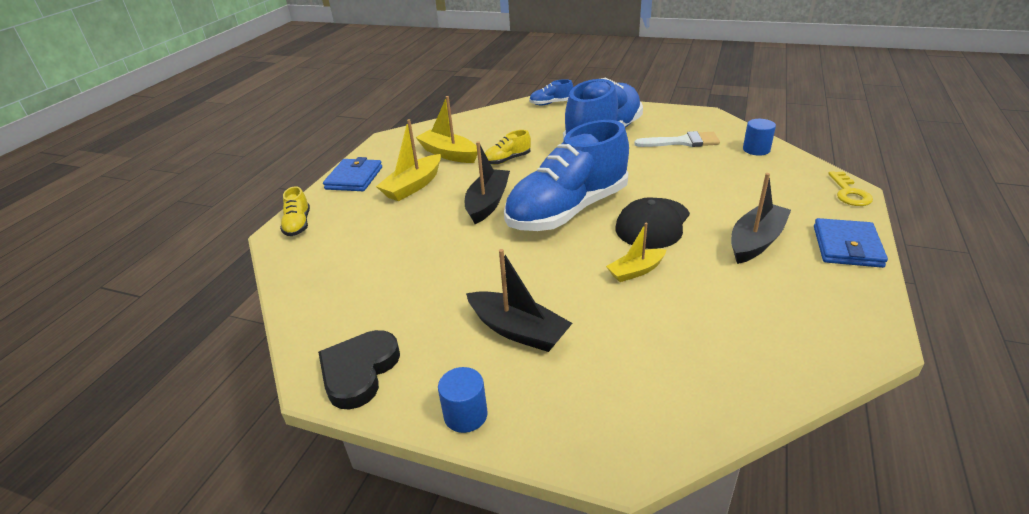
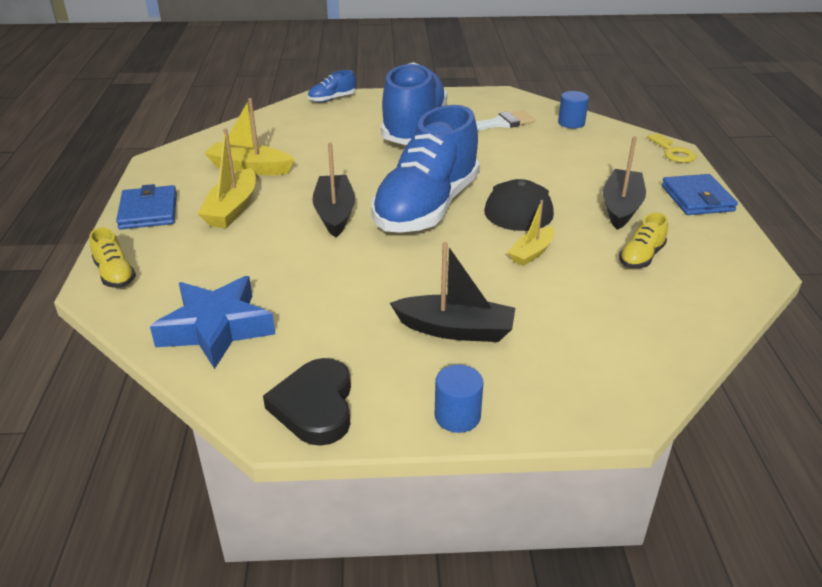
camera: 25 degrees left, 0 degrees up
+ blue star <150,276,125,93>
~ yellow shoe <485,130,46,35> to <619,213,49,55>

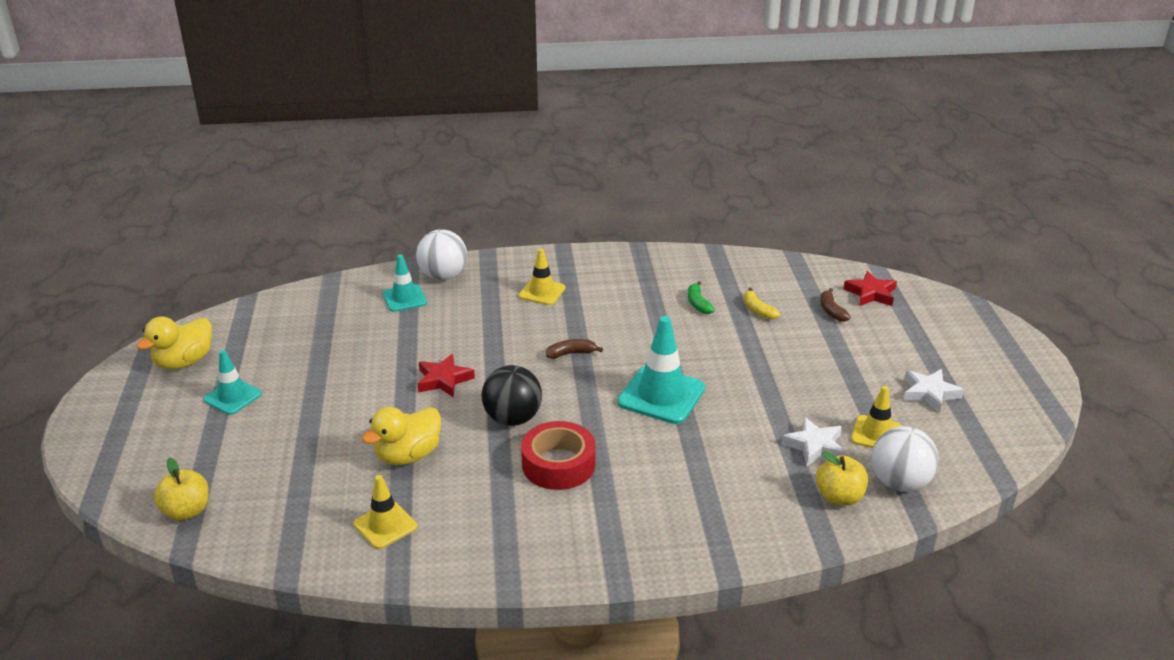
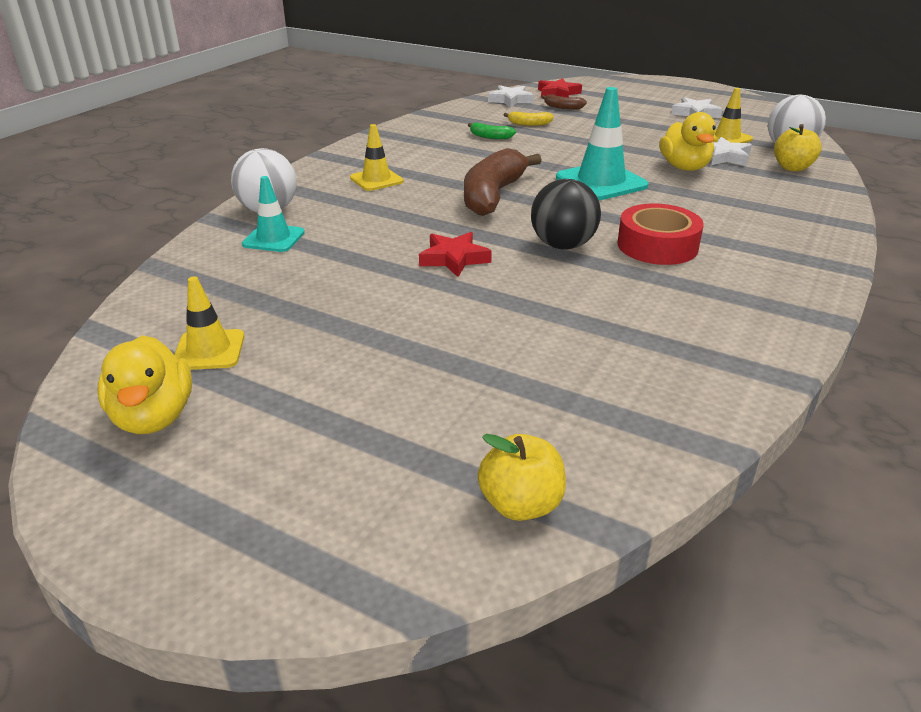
camera: 55 degrees left, 0 degrees up
- turquoise traffic cone <203,350,59,65>
+ white star <488,85,46,23>
~ yellow traffic cone <353,475,64,74> to <174,276,70,94>
~ yellow duck <362,407,79,58> to <659,112,57,59>
~ brown banana <546,339,57,20> = <464,148,78,68> x2.26

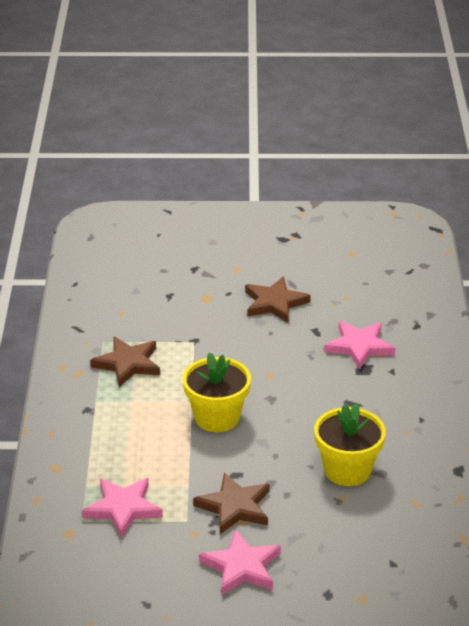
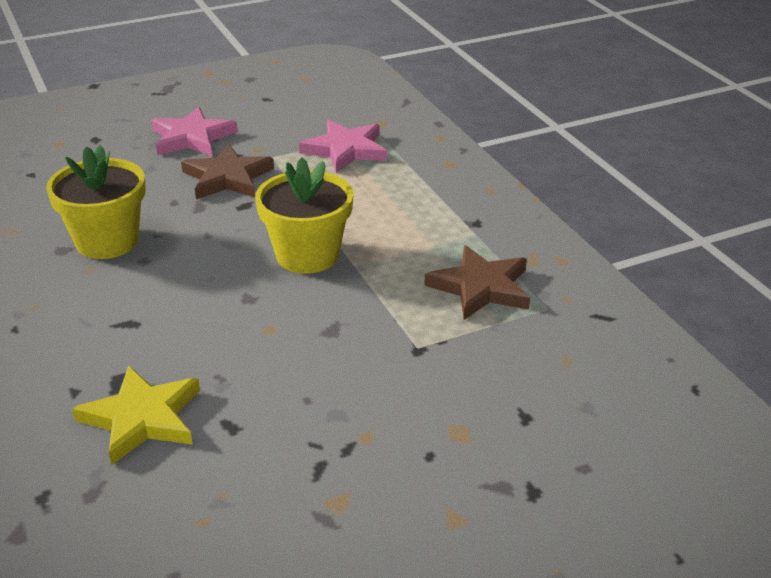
camera: 155 degrees right, 0 degrees up
- brown star <245,276,66,47>
~ pink star <324,321,71,49> to yellow star <72,365,128,100>

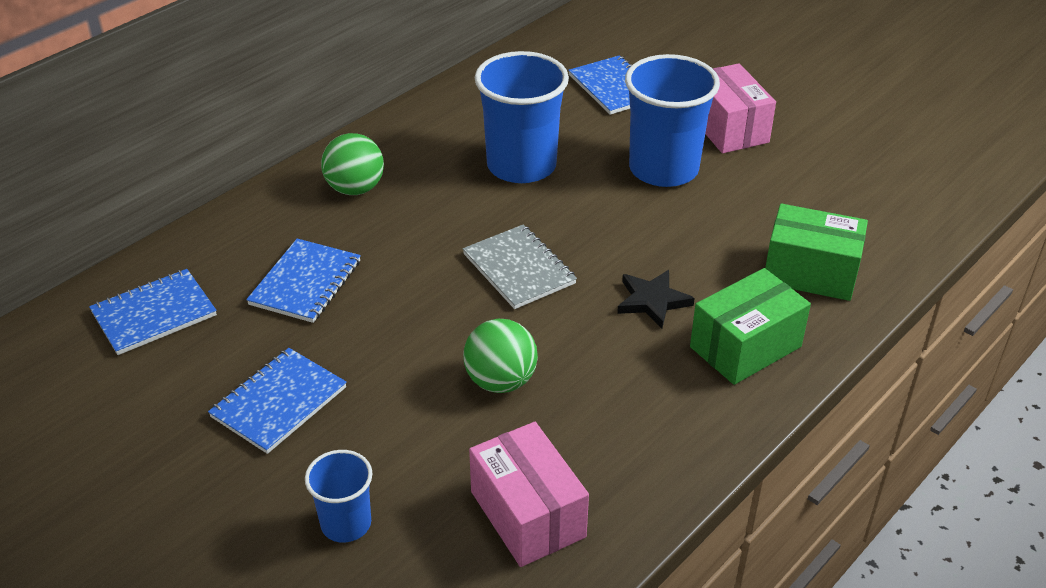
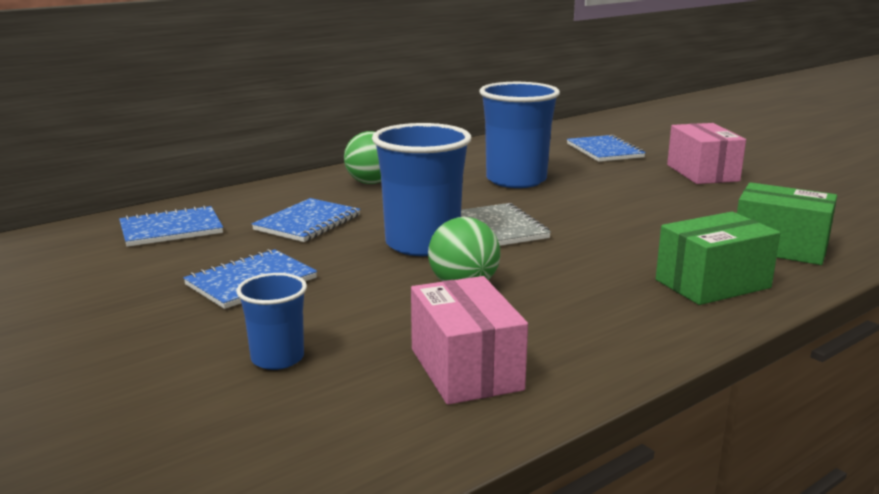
camera: 10 degrees right, 20 degrees down
- black star <617,270,78,59>
~ blue cup <625,54,95,133> to <372,123,99,133>

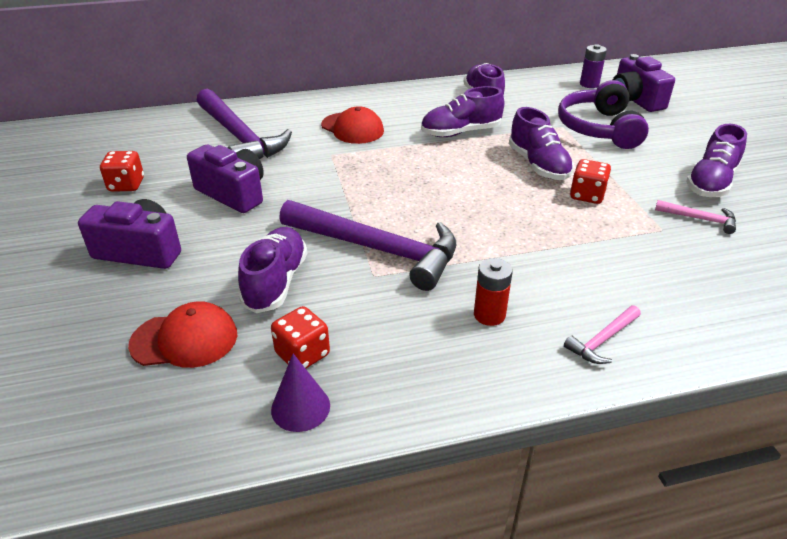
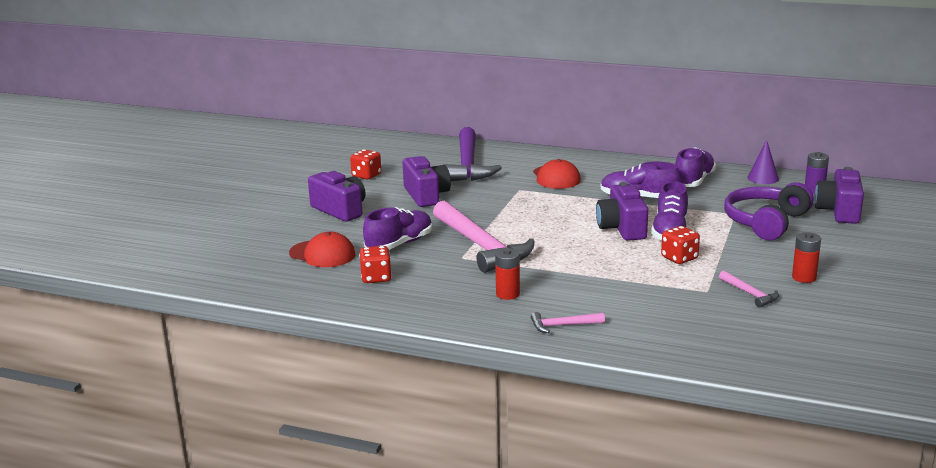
camera: 35 degrees right, 15 degrees down
+ purple camera <596,182,52,59>
~ purple cone <271,354,59,78> to <747,140,32,44>
~ purple shoe <686,124,61,73> to red battery <792,232,29,51>
~ purple hammer <279,200,177,91> to pink hammer <433,201,102,72>

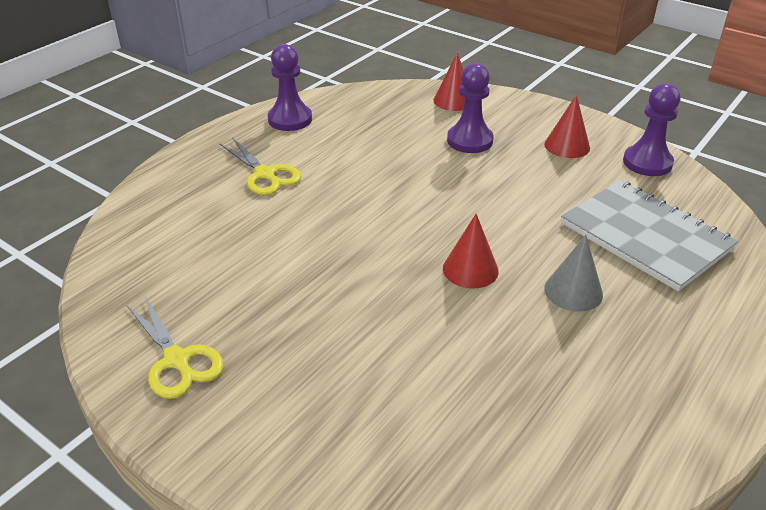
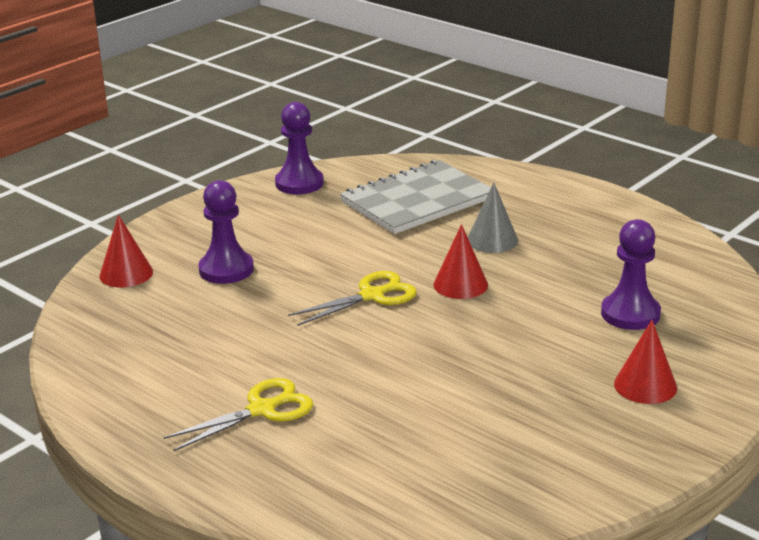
camera: 85 degrees left, 10 degrees down
~ yellow scissors <126,295,98,104> to <288,271,129,55>
~ purple pawn <268,44,44,87> to <601,219,60,111>
~ red cone <544,95,46,63> to <614,320,63,84>

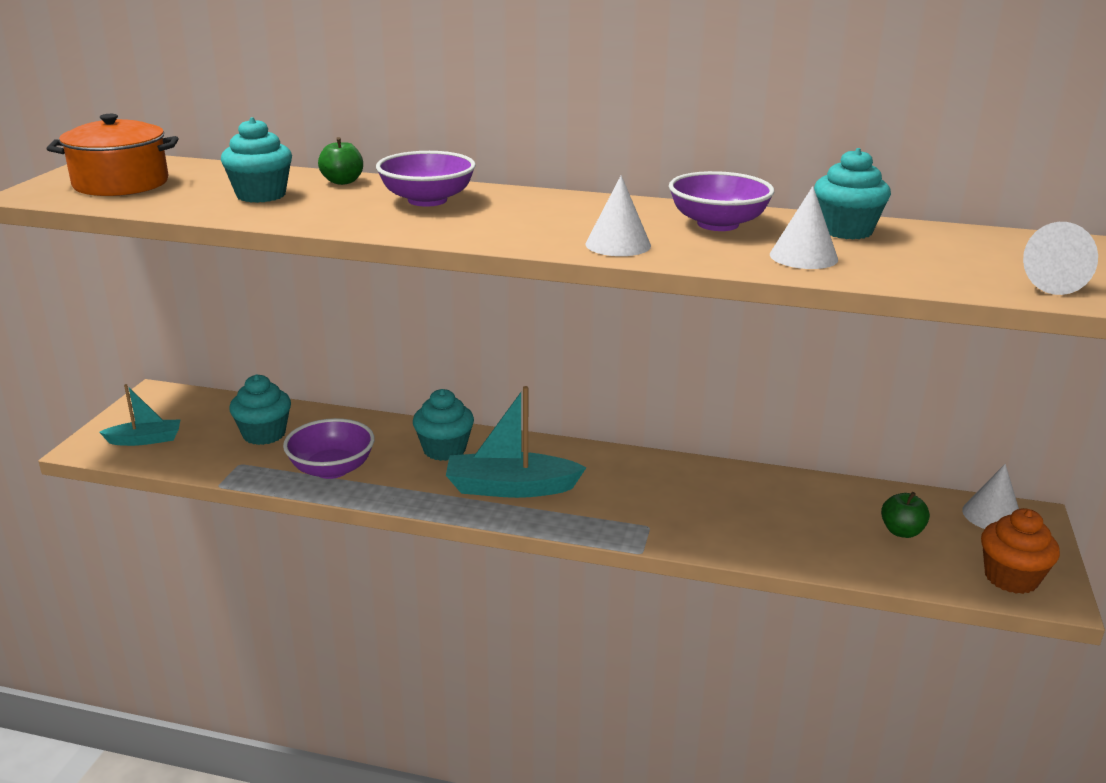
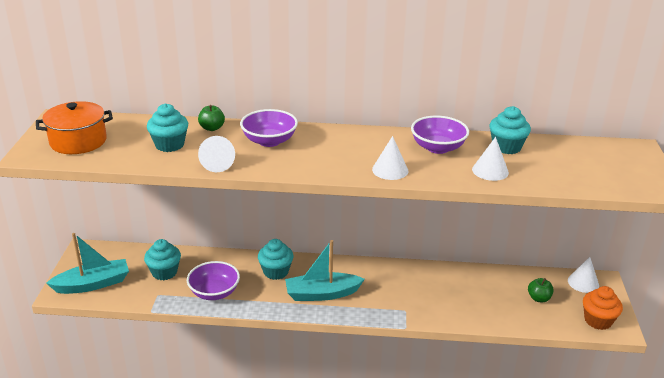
camera: 10 degrees left, 5 degrees up
~ white cone <1023,222,75,73> to <198,136,37,36>
~ turquoise boat <99,384,81,62> = <46,233,83,61> x1.68

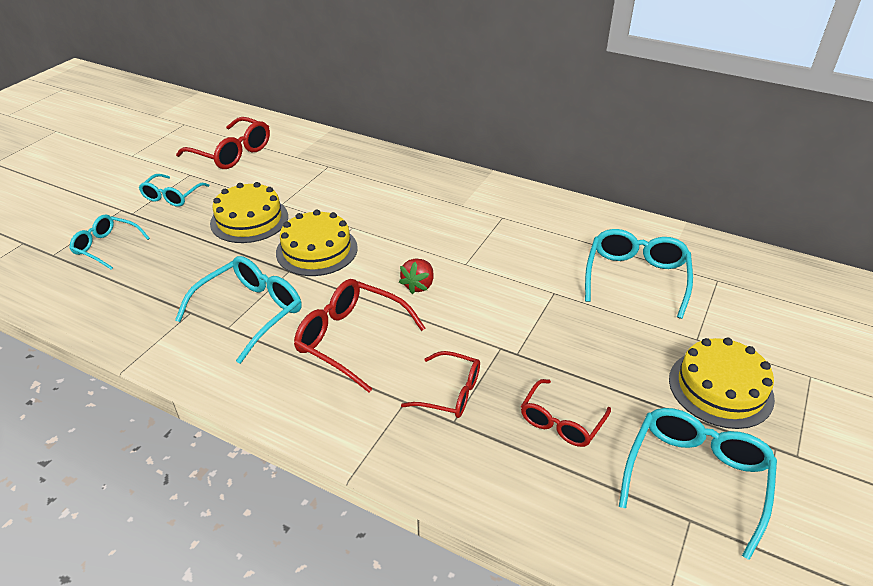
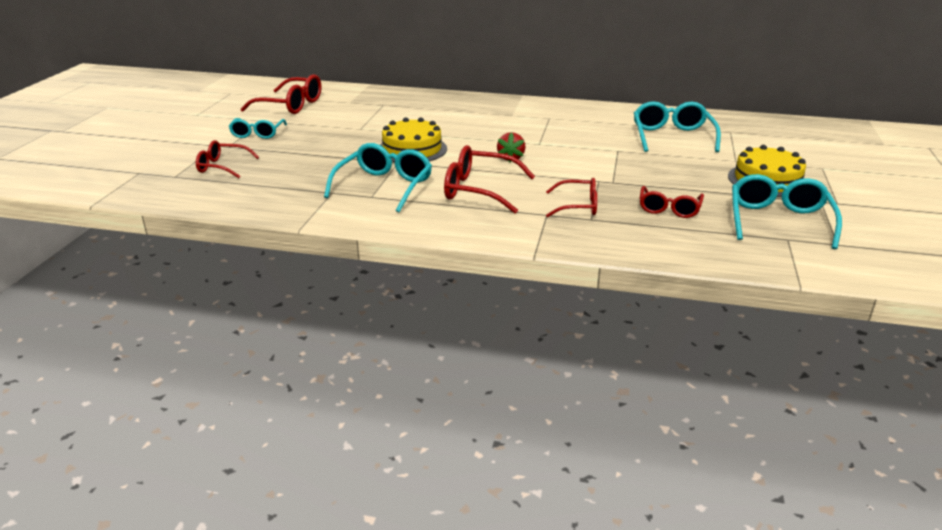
camera: 15 degrees left, 10 degrees down
- yellow cake <210,182,78,61>
~ turquoise glasses <69,214,81,56> to red glasses <196,140,63,38>

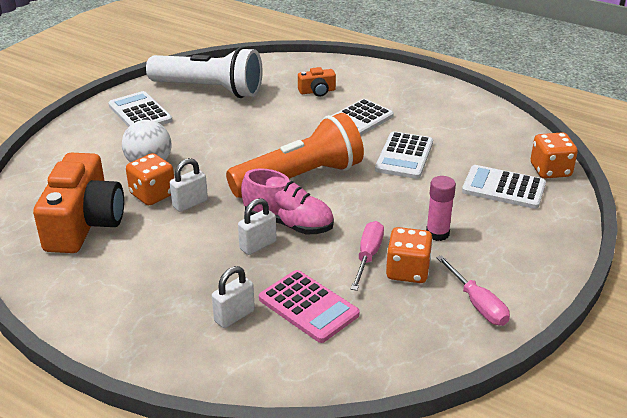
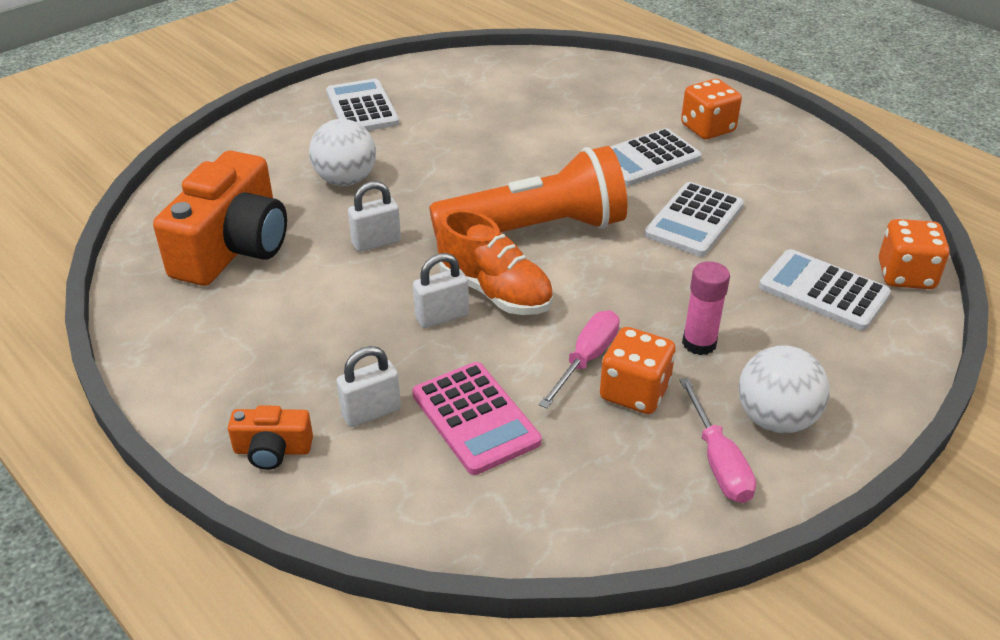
camera: 15 degrees right, 5 degrees up
- white flashlight <146,47,117,51>
+ white ball <739,345,90,88>
~ orange dice <126,153,48,52> to <681,79,61,60>
~ orange camera <298,67,38,30> to <228,406,85,64>
~ pink shoe <241,168,93,67> to orange shoe <437,209,116,106>

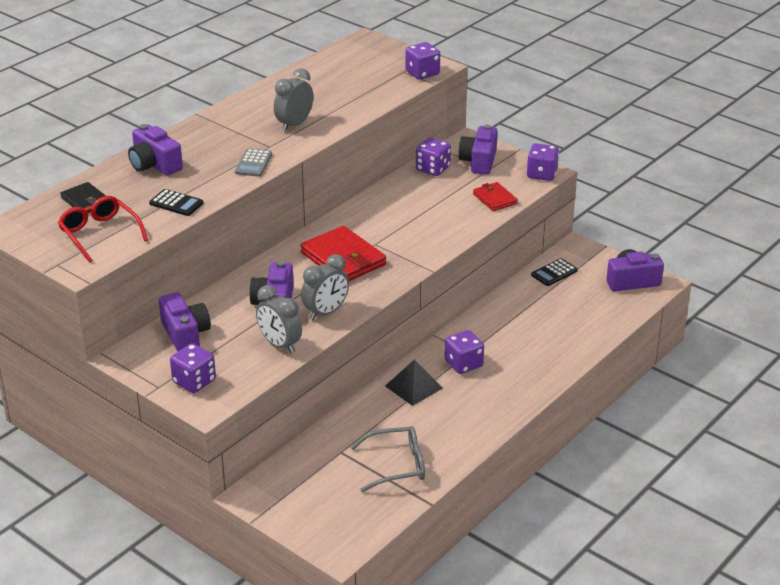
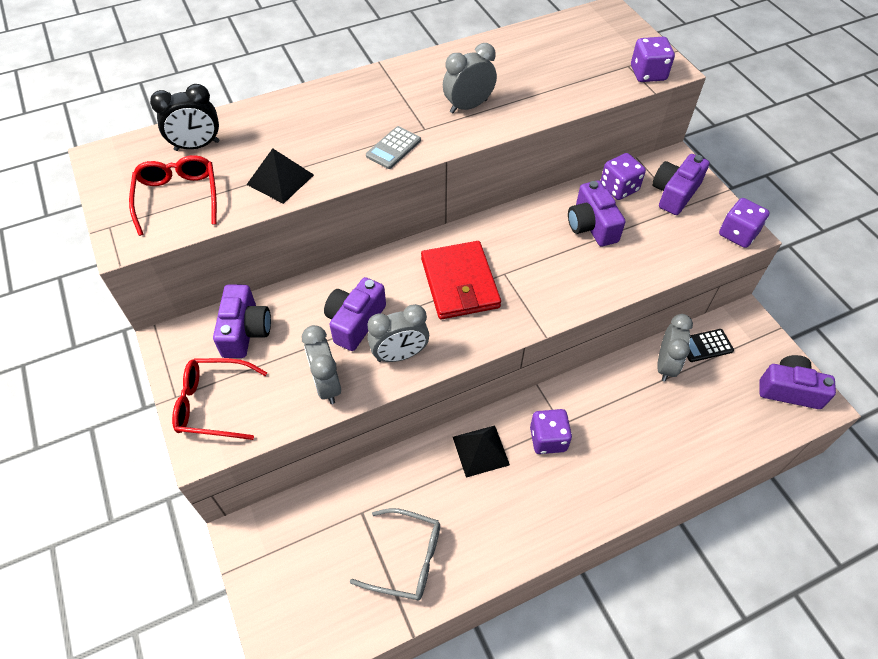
camera: 25 degrees right, 20 degrees up
- red wallet <473,182,45,29>
+ grey clock <657,314,36,68>
~ purple camera <128,124,55,51> to <568,180,57,66>
~ black wallet <60,182,46,31> to black clock <150,84,69,67>
~ black calculator <149,189,54,27> to black pyramid <246,148,68,56>
~ purple dice <170,343,46,50> to red glasses <172,358,95,82>

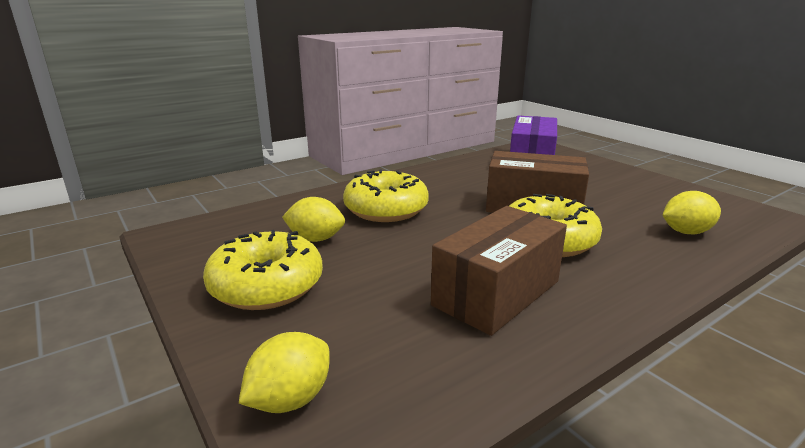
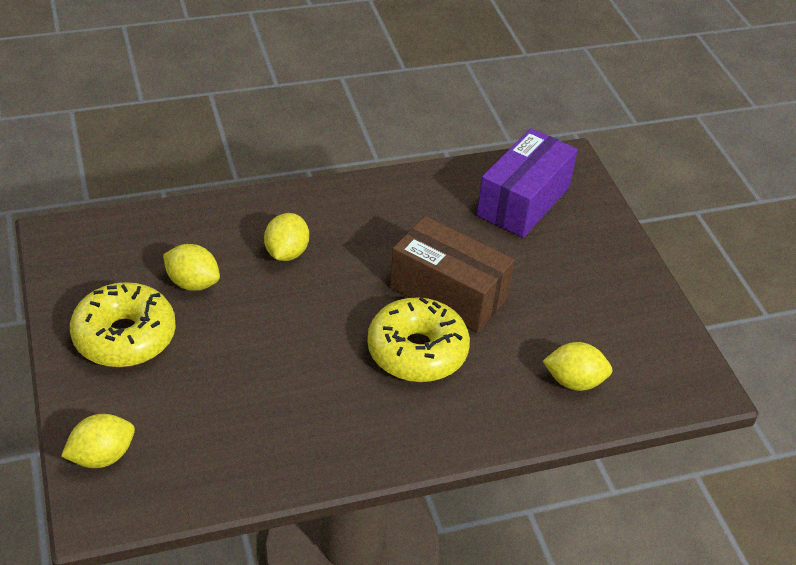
camera: 15 degrees right, 20 degrees up
- brown box <431,206,136,130>
~ yellow donut <343,169,86,53> to yellow lemon <264,213,45,48>

